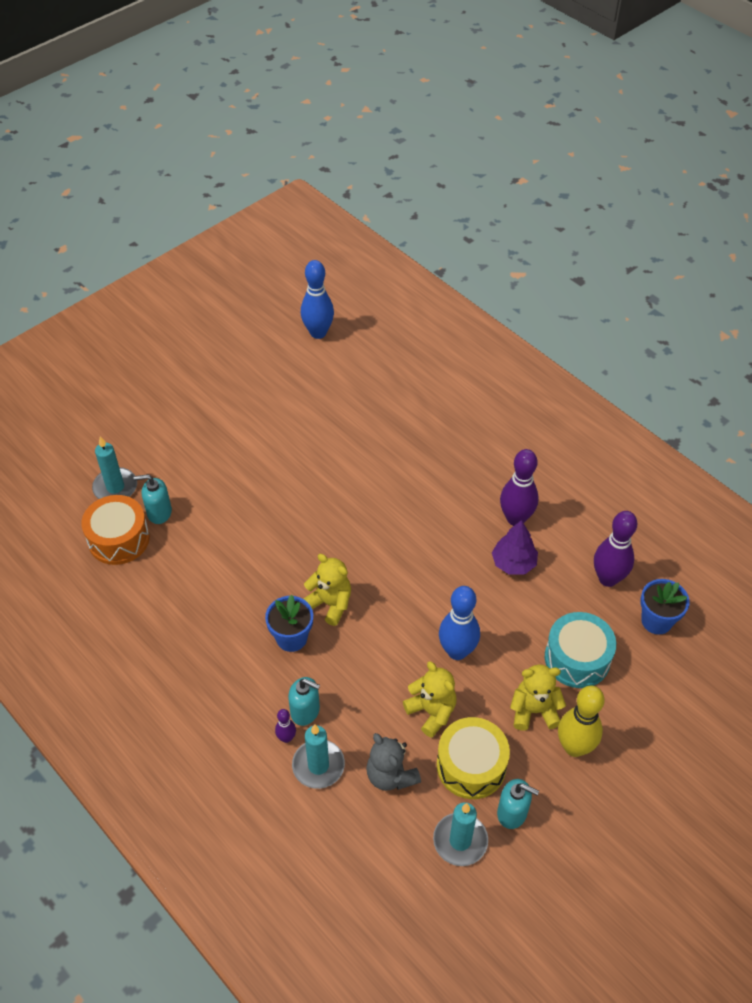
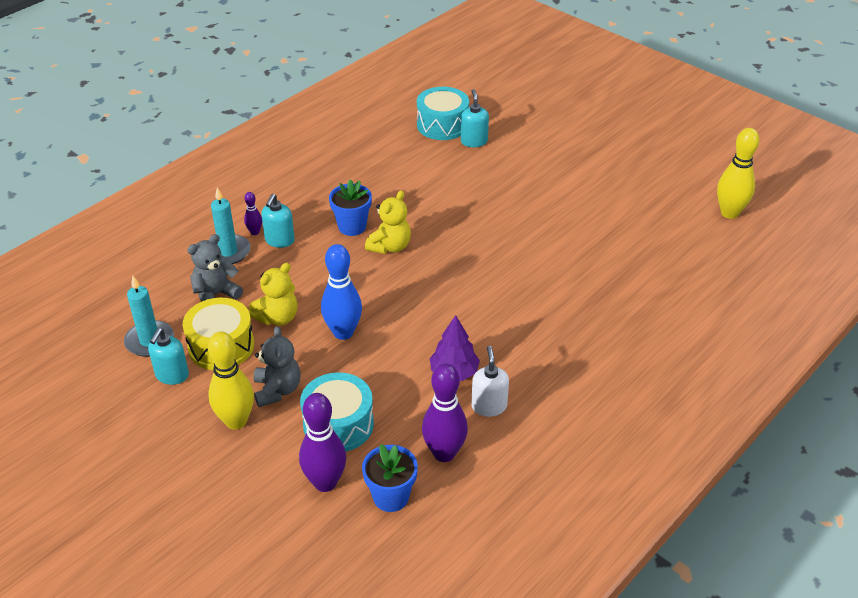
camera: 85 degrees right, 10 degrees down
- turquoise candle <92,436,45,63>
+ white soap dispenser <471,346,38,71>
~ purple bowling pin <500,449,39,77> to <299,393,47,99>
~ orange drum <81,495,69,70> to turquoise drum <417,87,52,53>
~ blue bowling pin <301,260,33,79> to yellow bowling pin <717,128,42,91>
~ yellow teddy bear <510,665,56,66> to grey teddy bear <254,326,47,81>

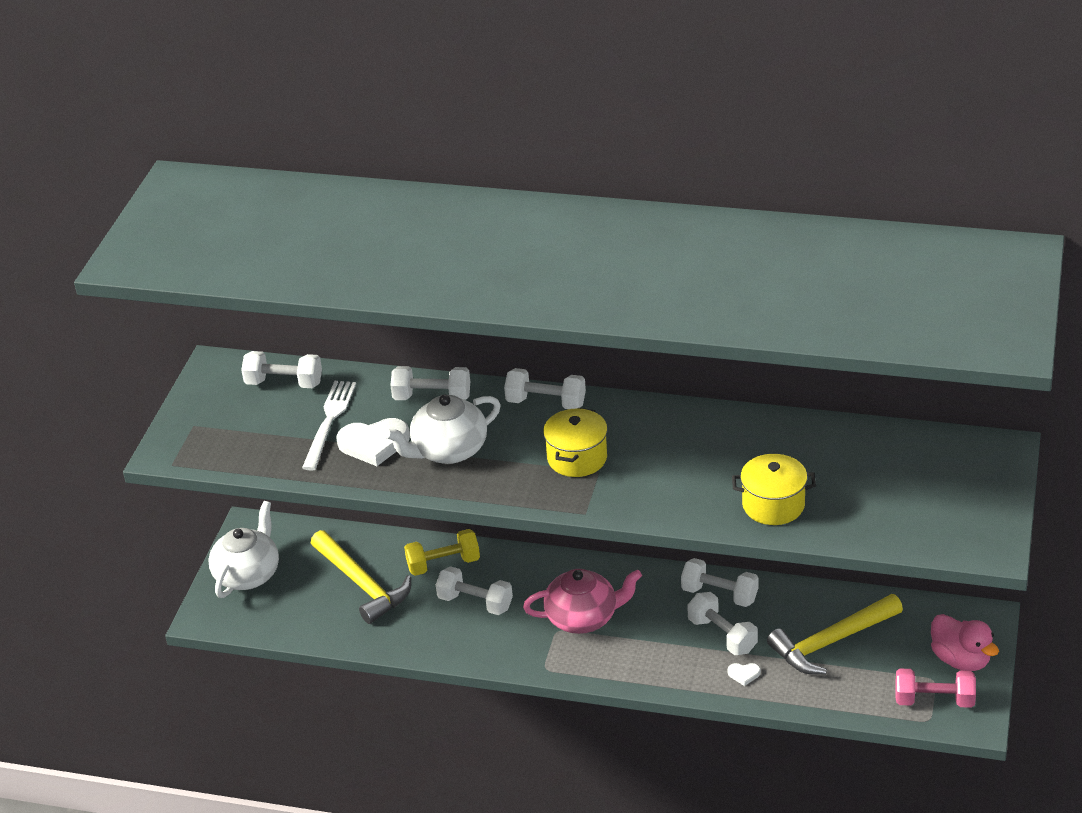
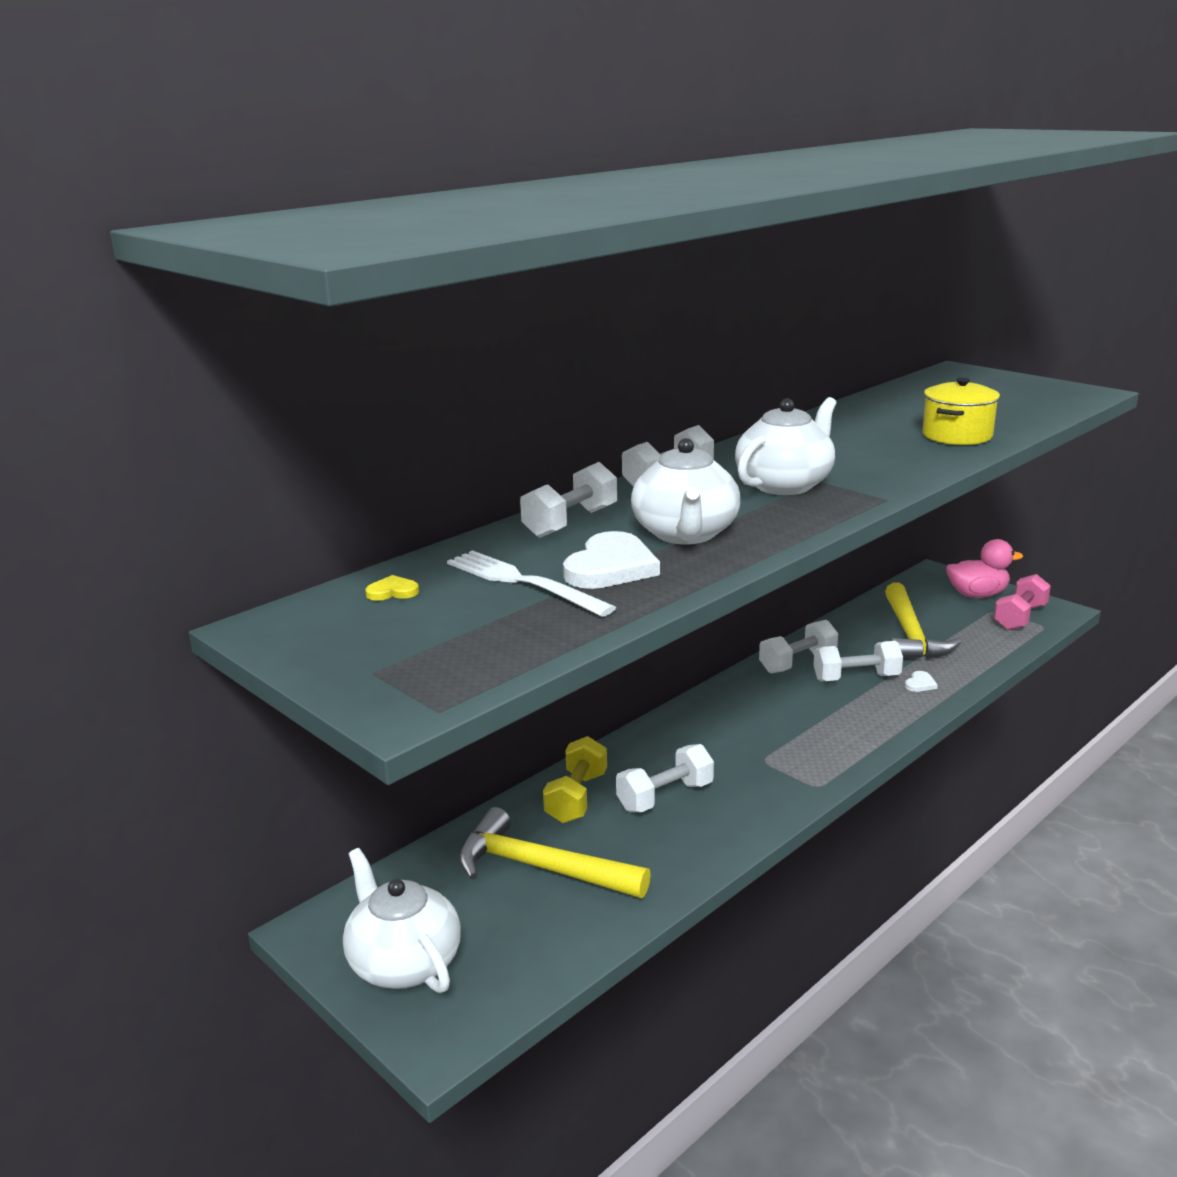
camera: 60 degrees left, 15 degrees down
- pink teapot <523,569,119,65>
~ white dumbbell <241,351,81,37> to yellow heart <365,575,54,26>
~ yellow pot <543,408,65,69> to white teapot <735,397,101,98>
~ yellow hammer <311,530,100,94> = <458,807,193,91> 150 degrees counterclockwise

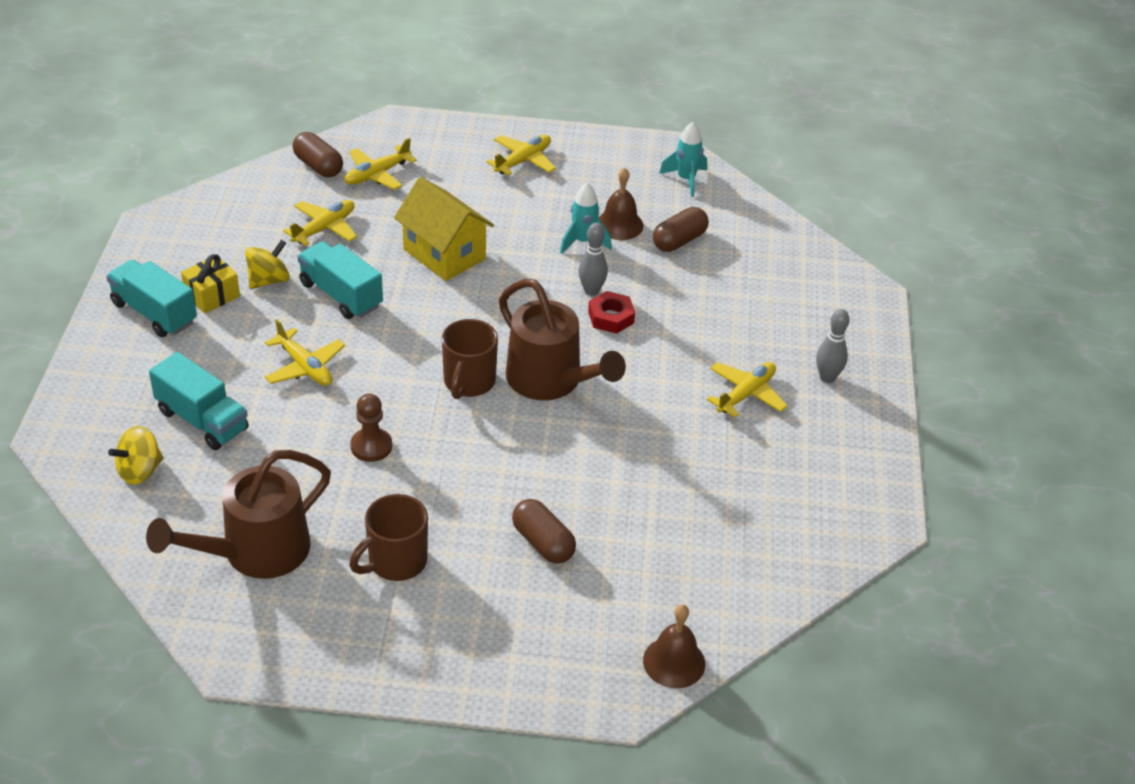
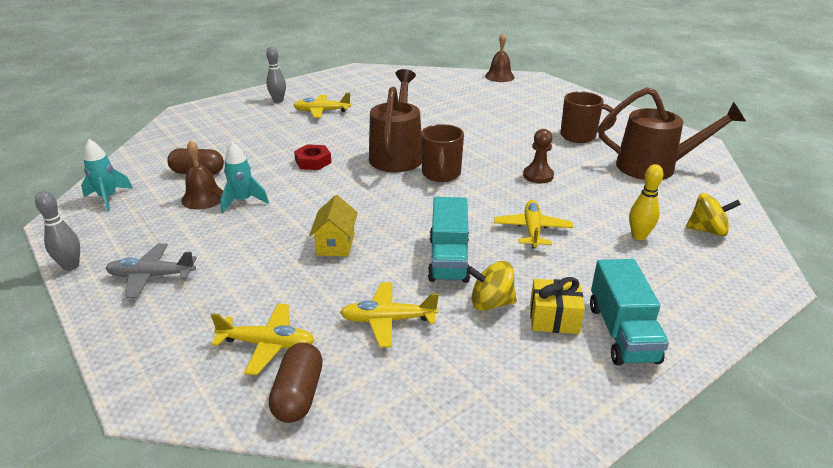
camera: 130 degrees left, 10 degrees down
- brown capsule <512,499,64,65>
~ grey bowling pin <578,223,30,73> to <35,191,45,80>
~ turquoise truck <149,352,100,98> to yellow bowling pin <629,164,34,76>
~ yellow plane <486,135,70,41> to grey plane <106,244,91,54>
~ brown mug <442,319,56,80> = <421,124,43,58> 120 degrees clockwise
~ yellow house <394,177,100,104> = <309,195,49,62> x0.61

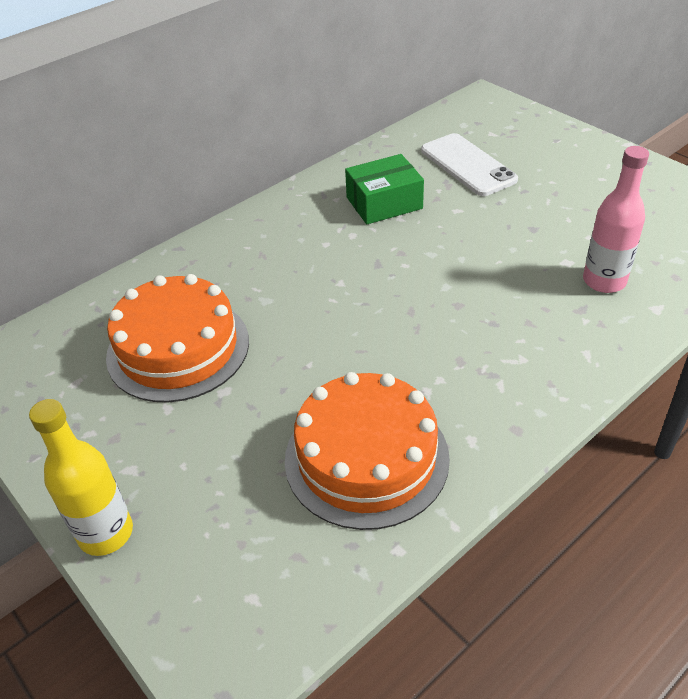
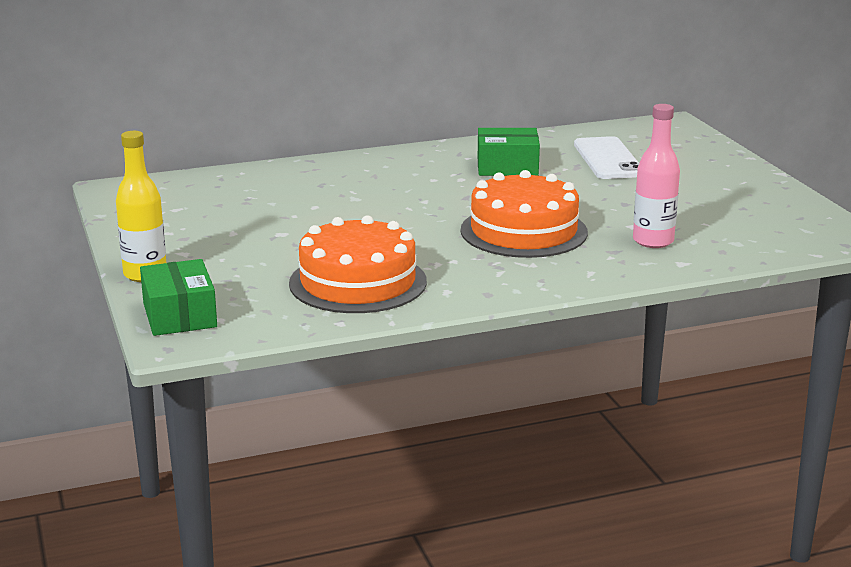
camera: 20 degrees right, 20 degrees down
+ green box <140,259,77,77>
~ orange cake <106,274,143,128> to <461,170,127,88>

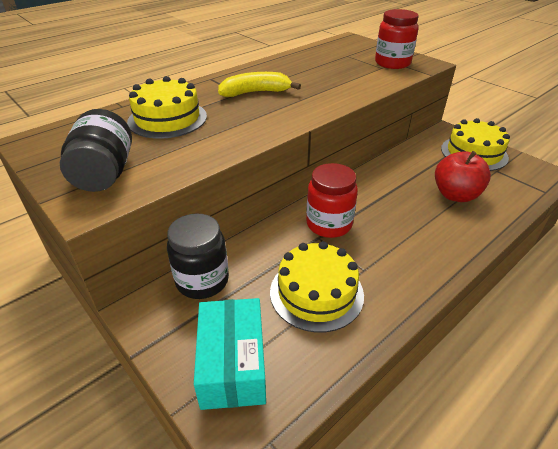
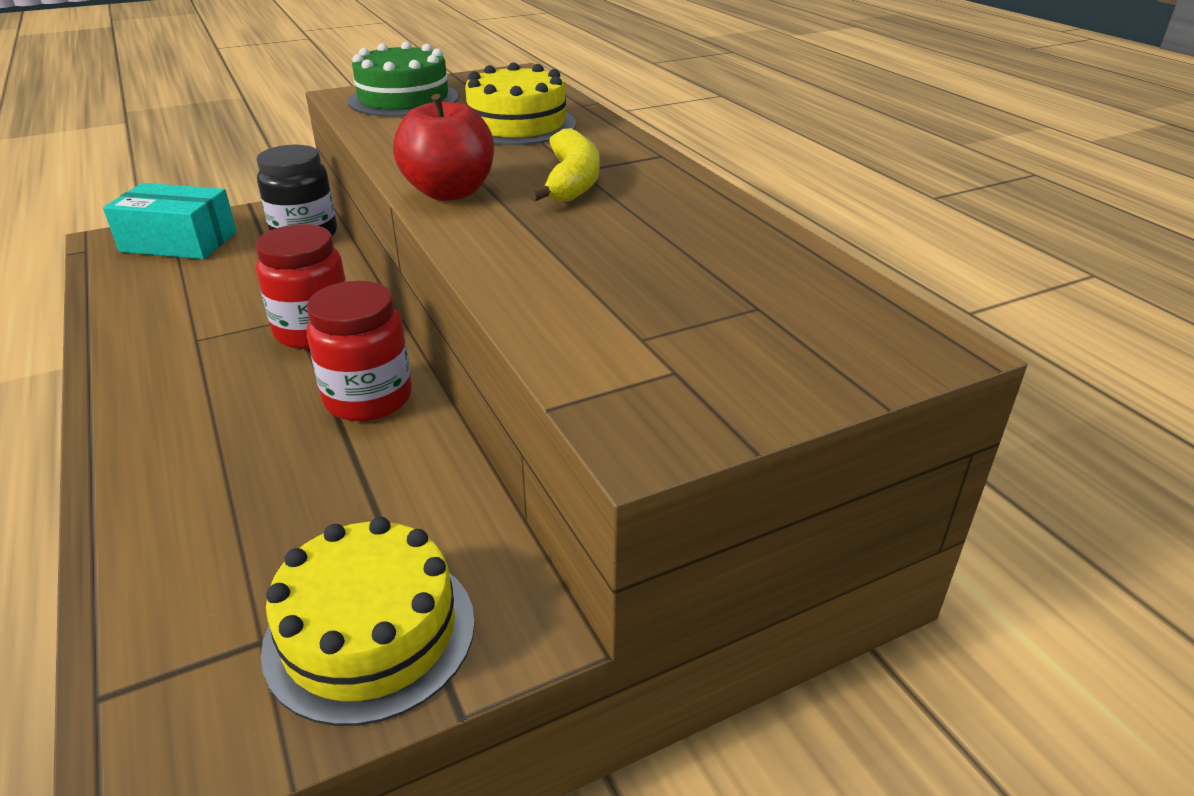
camera: 105 degrees right, 5 degrees down
- yellow cake <270,241,94,92>
~ red jar <375,9,44,60> to <307,281,105,140>
~ red apple <435,151,56,51> to <393,94,101,107>
~ black jar <60,109,72,83> to green cake <348,42,111,75>

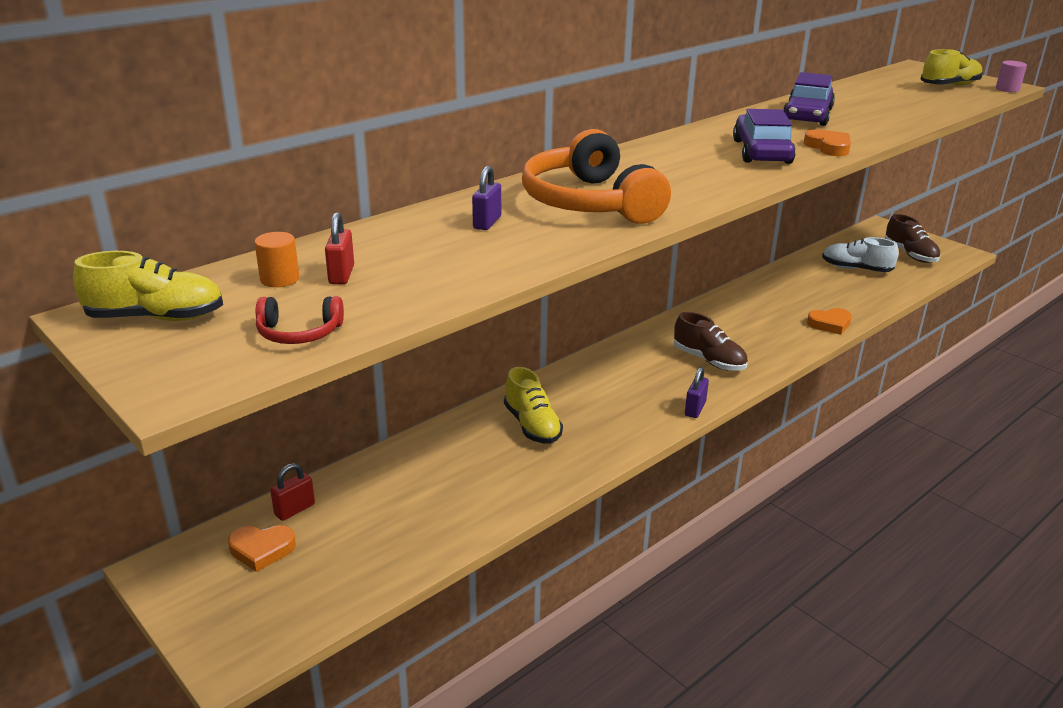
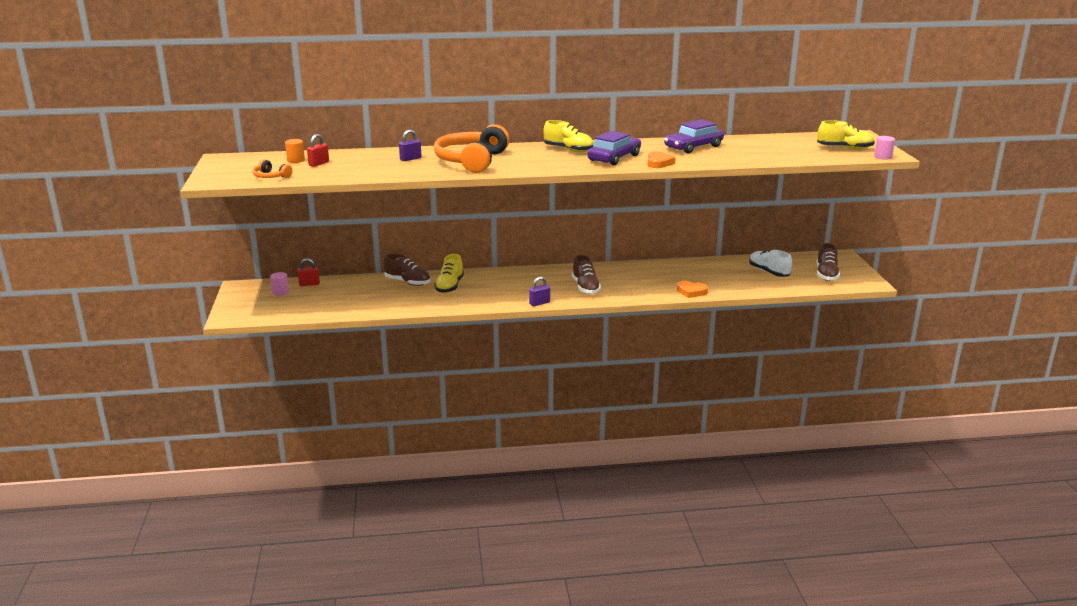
camera: 35 degrees right, 5 degrees down
+ brown shoe <383,254,47,32>
~ yellow shoe <73,251,150,70> to <543,120,51,32>
~ orange heart <228,525,68,47> to pink cylinder <270,272,19,24>
~ red headphones <256,296,88,48> to orange headphones <253,159,40,19>

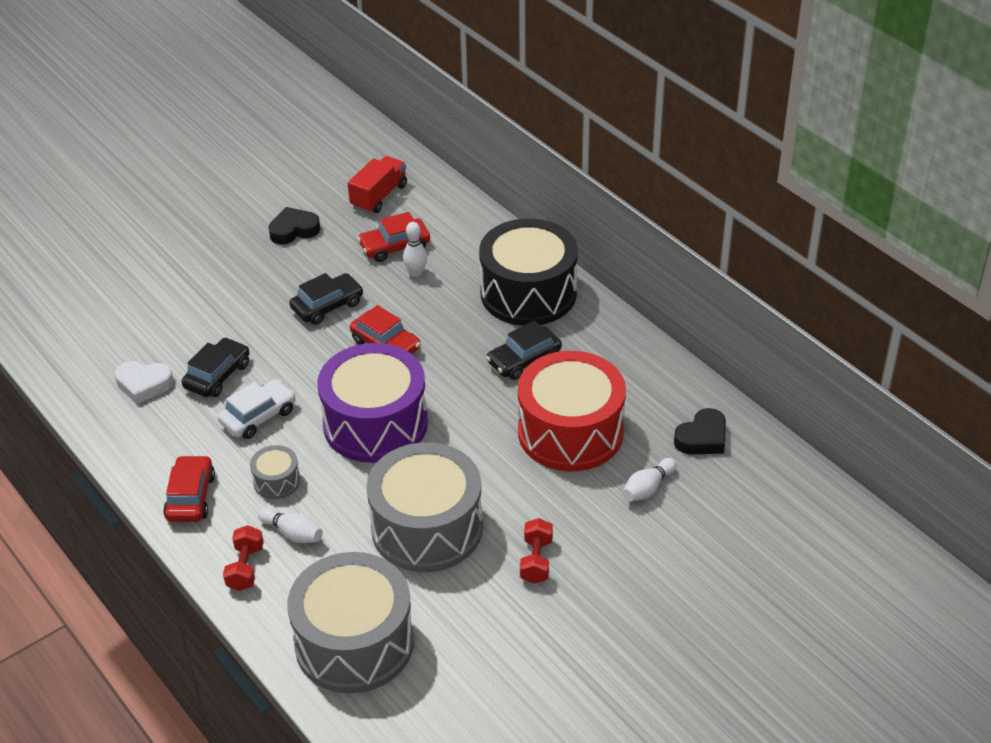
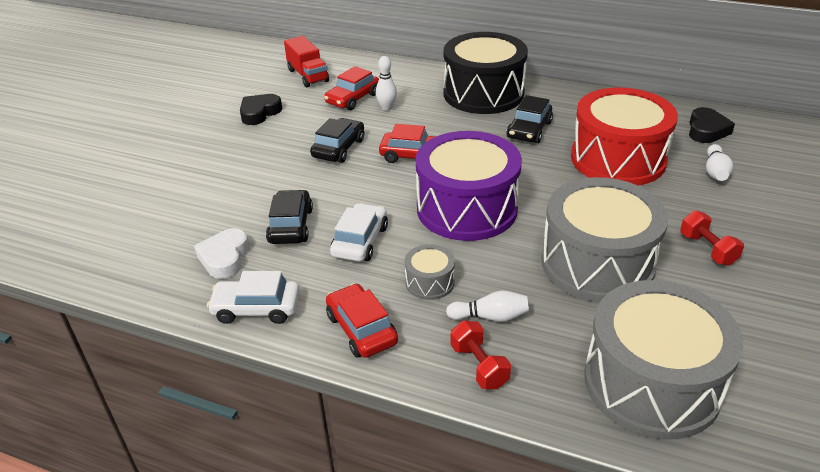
camera: 30 degrees left, 5 degrees down
+ white car <207,271,93,53>
~ white heart <115,361,58,43> = <194,228,55,51> 120 degrees clockwise
~ red truck <348,156,59,57> = <284,36,45,51> 150 degrees clockwise

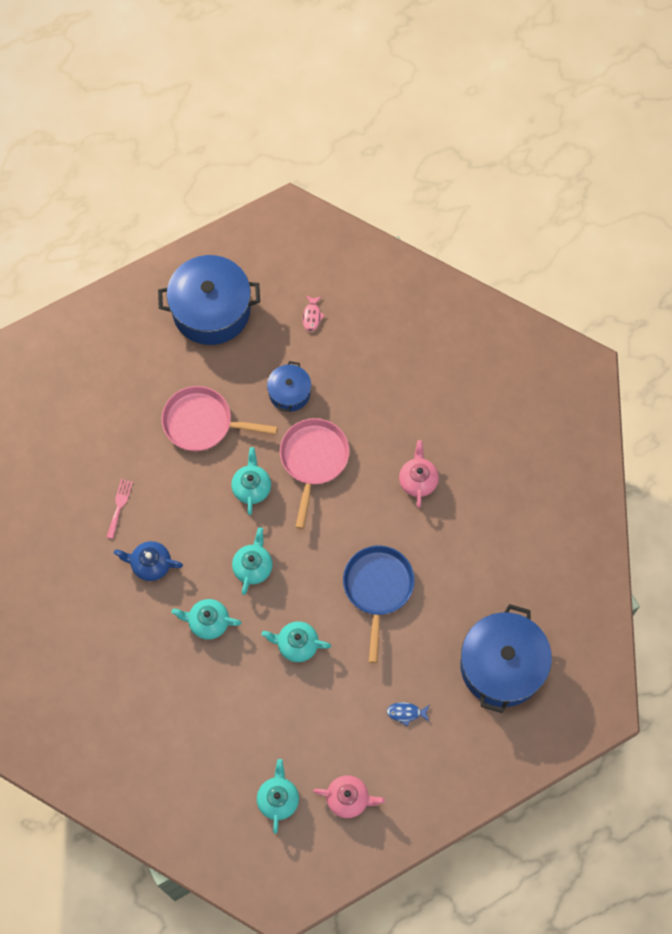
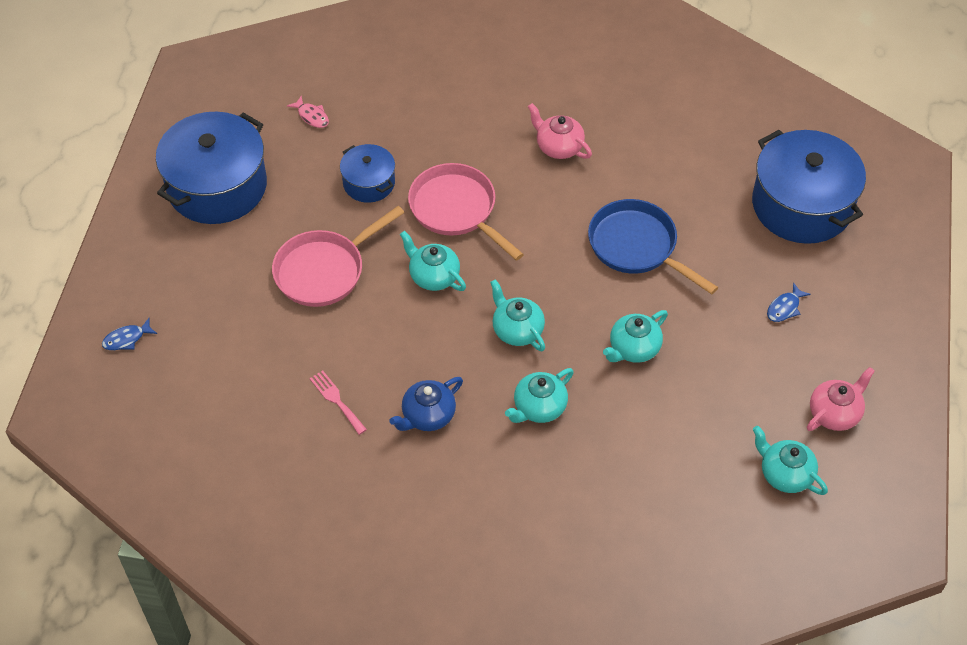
camera: 50 degrees left, 15 degrees down
+ blue fish <102,318,55,32>

